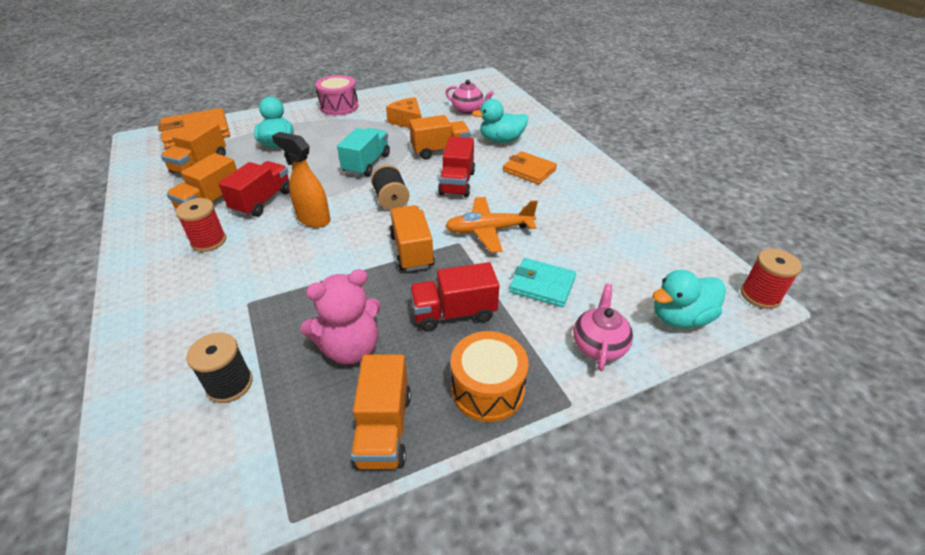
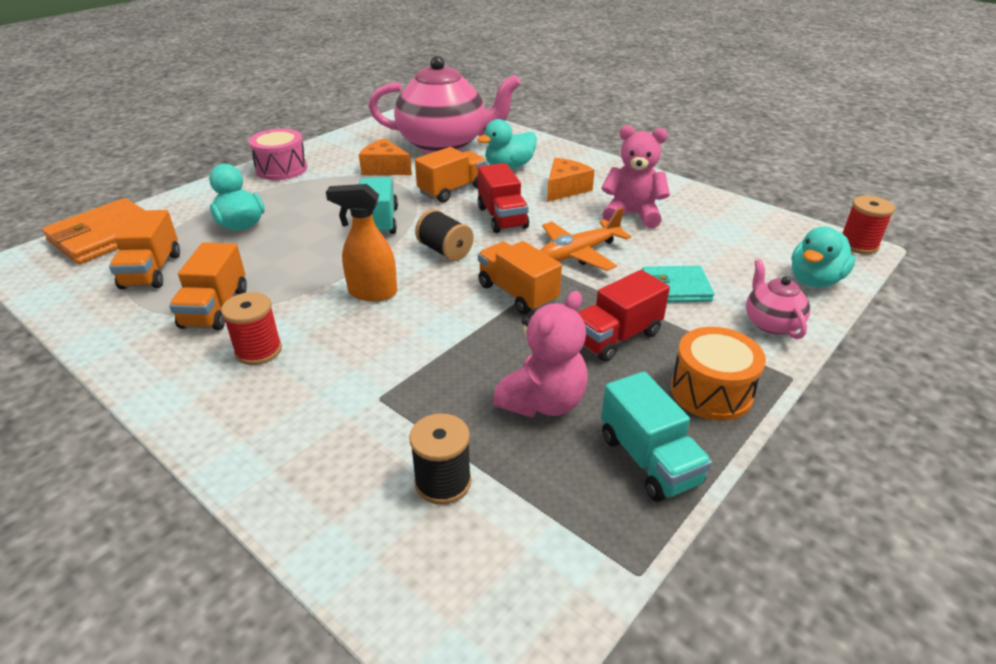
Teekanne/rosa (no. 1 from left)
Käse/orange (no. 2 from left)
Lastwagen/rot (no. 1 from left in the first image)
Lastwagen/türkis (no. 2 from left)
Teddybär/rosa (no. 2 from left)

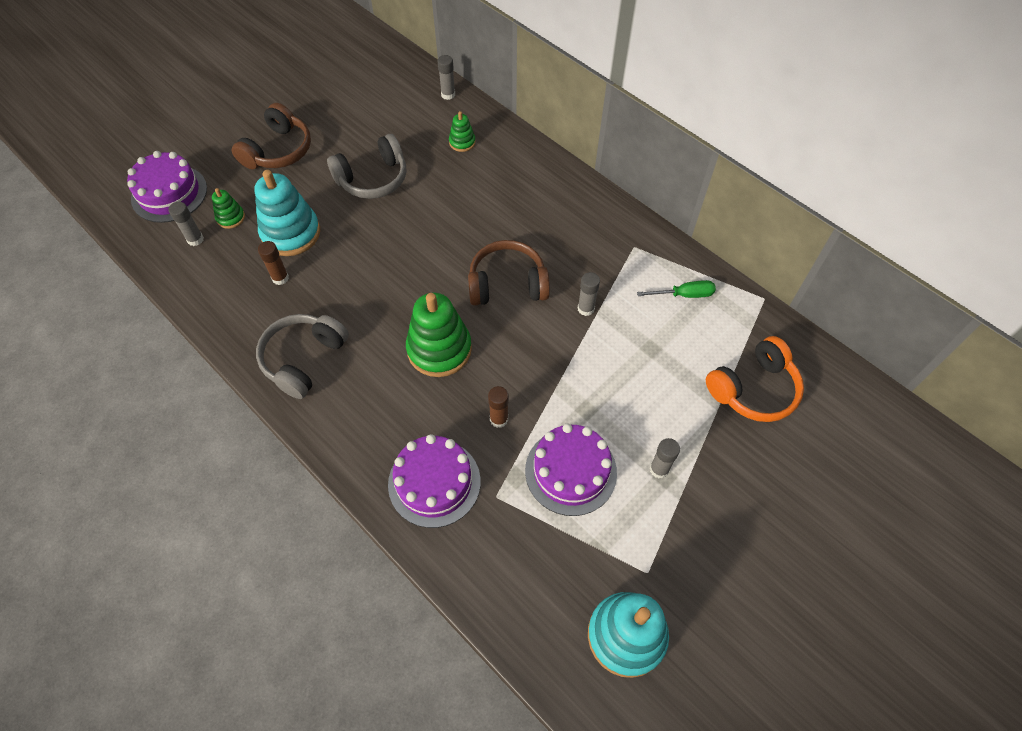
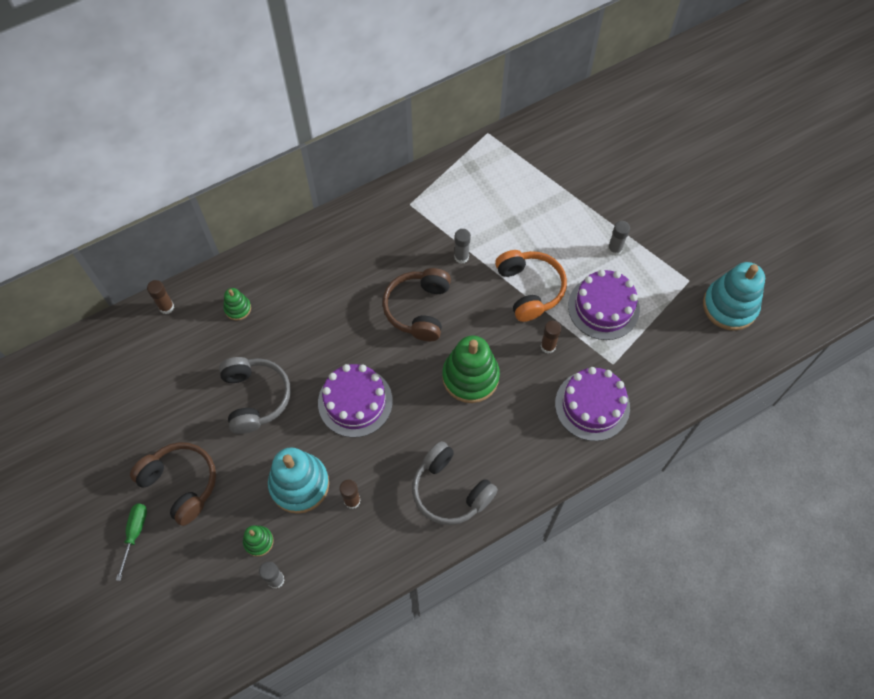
Klebestift/braun (no. 1 from left)
Kuchen/lila (no. 1 from left)
Schraubenzieher/grün
Kopfhörer/orange

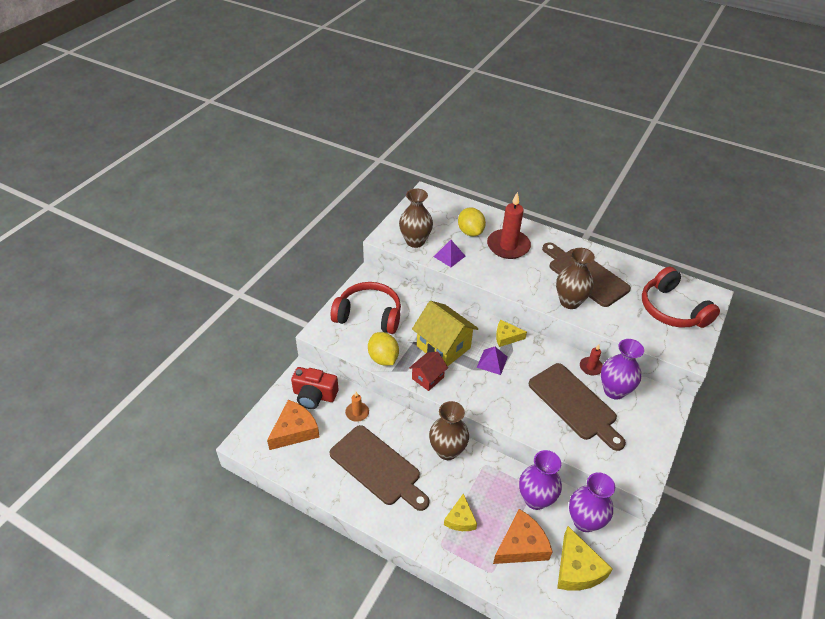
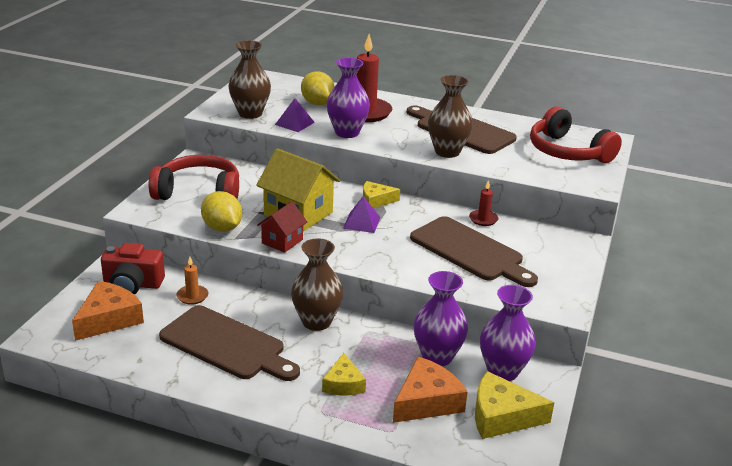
Vase/lila (no. 1 from left)
Käse/gelb (no. 3 from left)

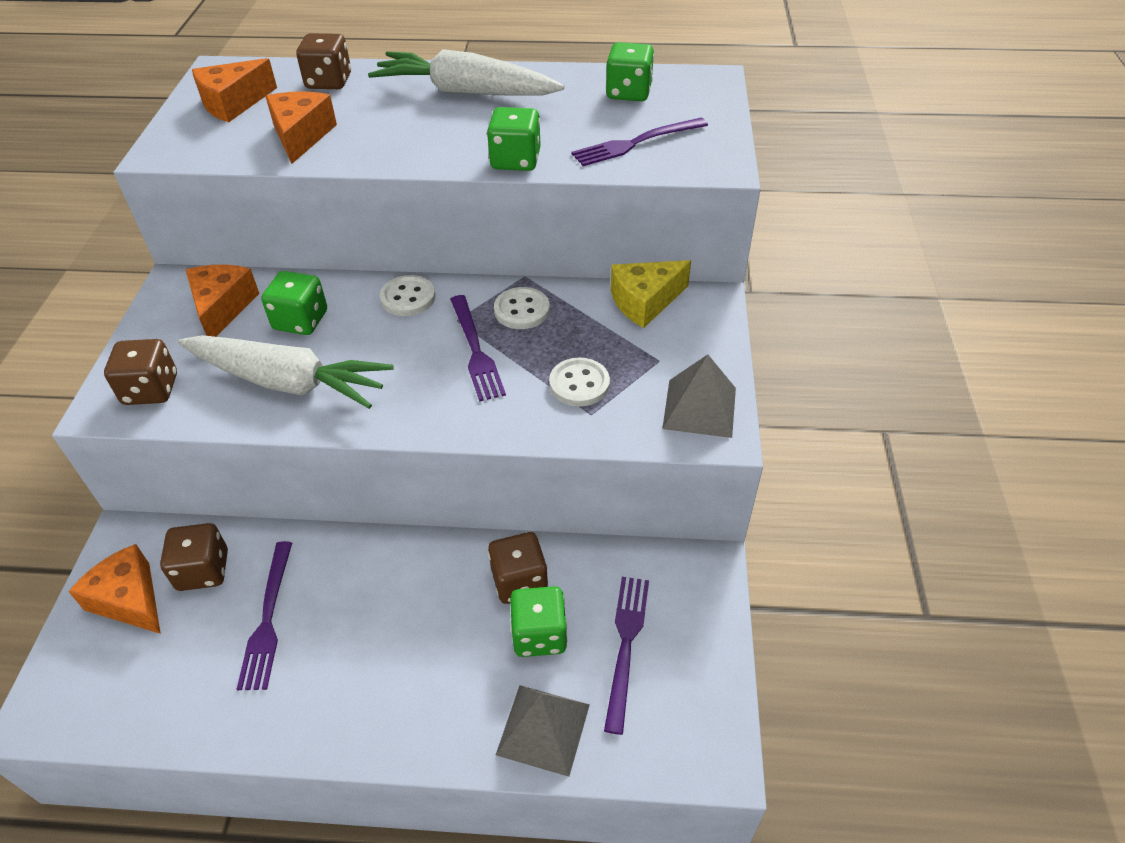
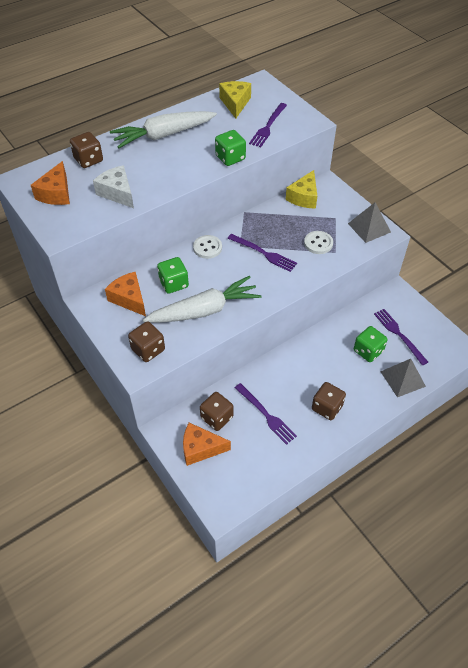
Käse/gelb (no. 1 from left)
Käse/weiß
Knopf/weiß (no. 2 from left in the first image)
Spielwürfel/braun (no. 4 from left)

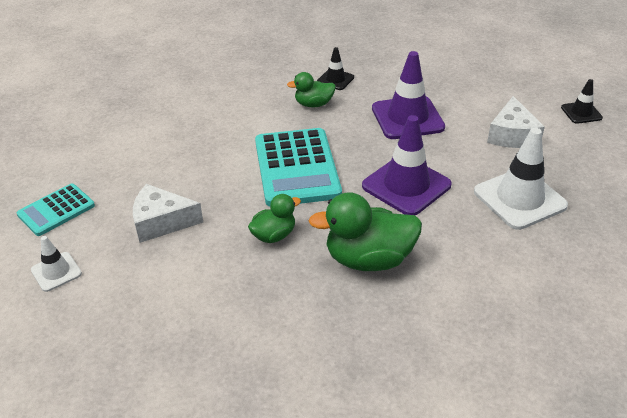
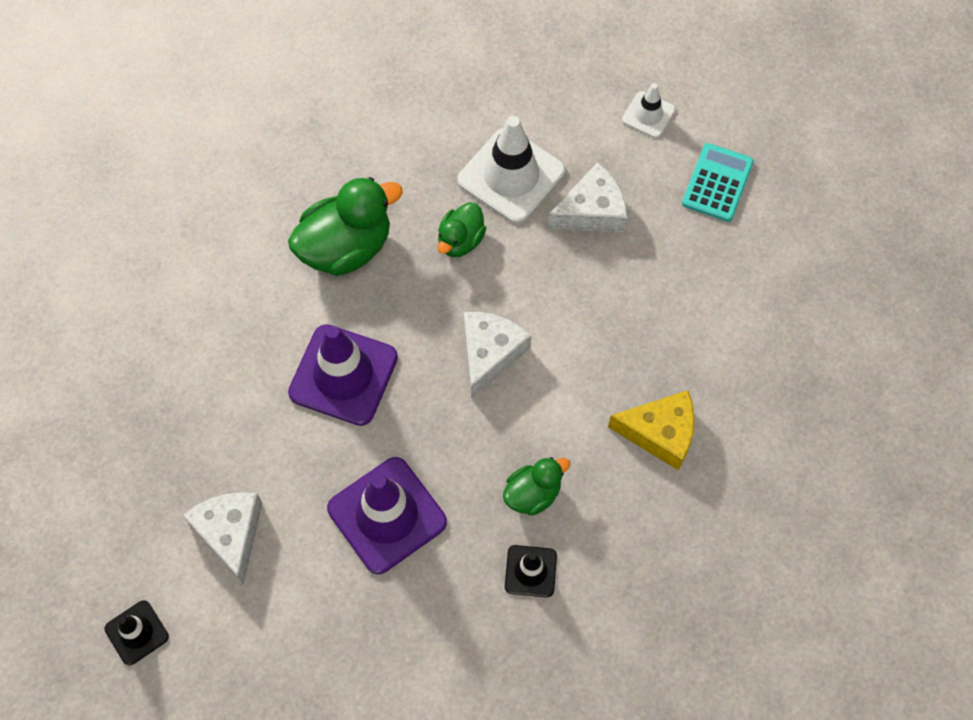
Käse/weiß (no. 2 from left)
Leitkegel/weiß (no. 1 from left)
Käse/gelb

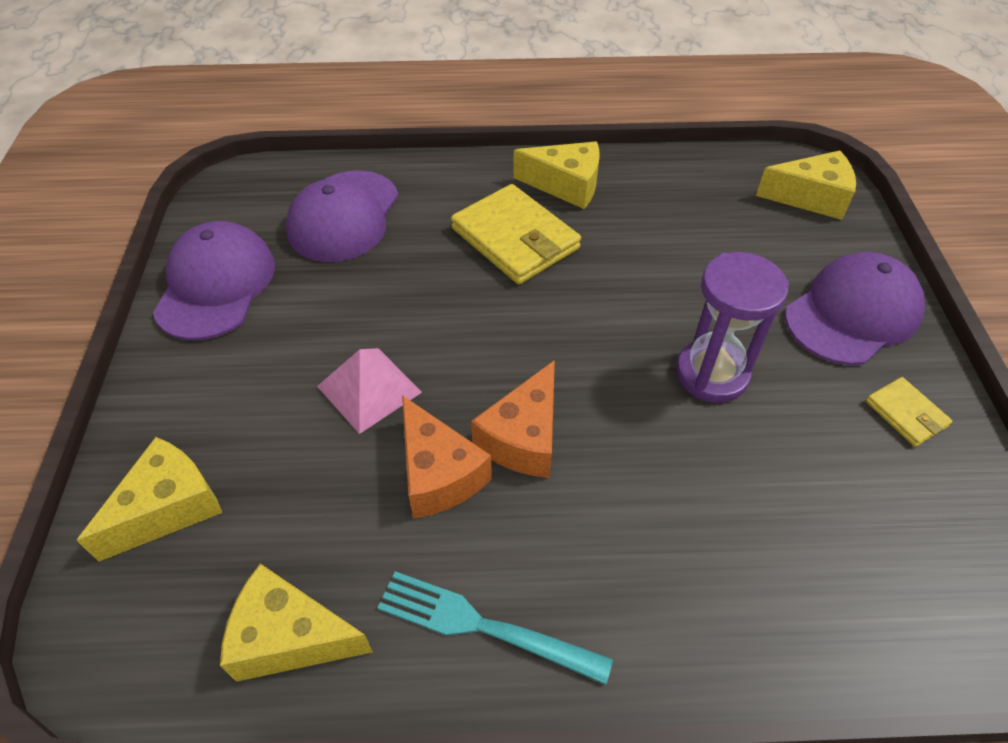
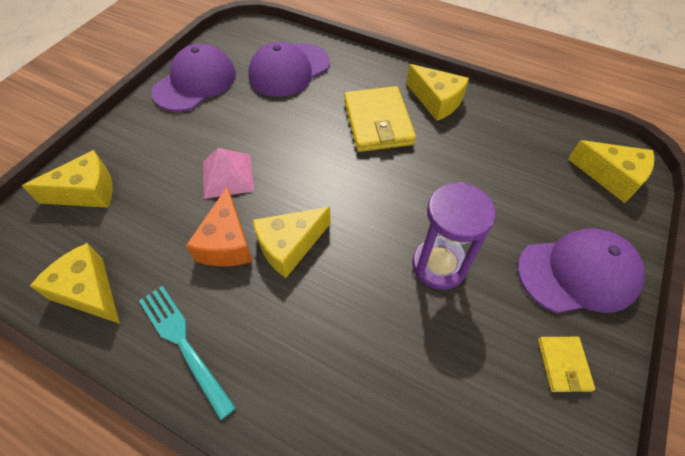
Käse/gelb (no. 3 from left)

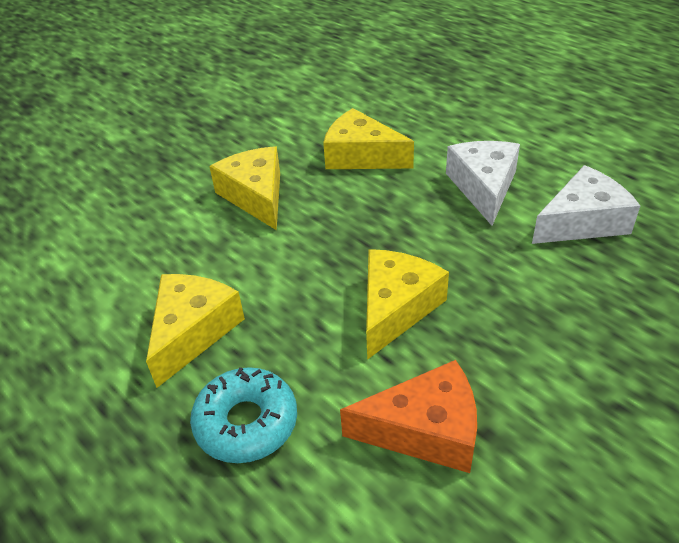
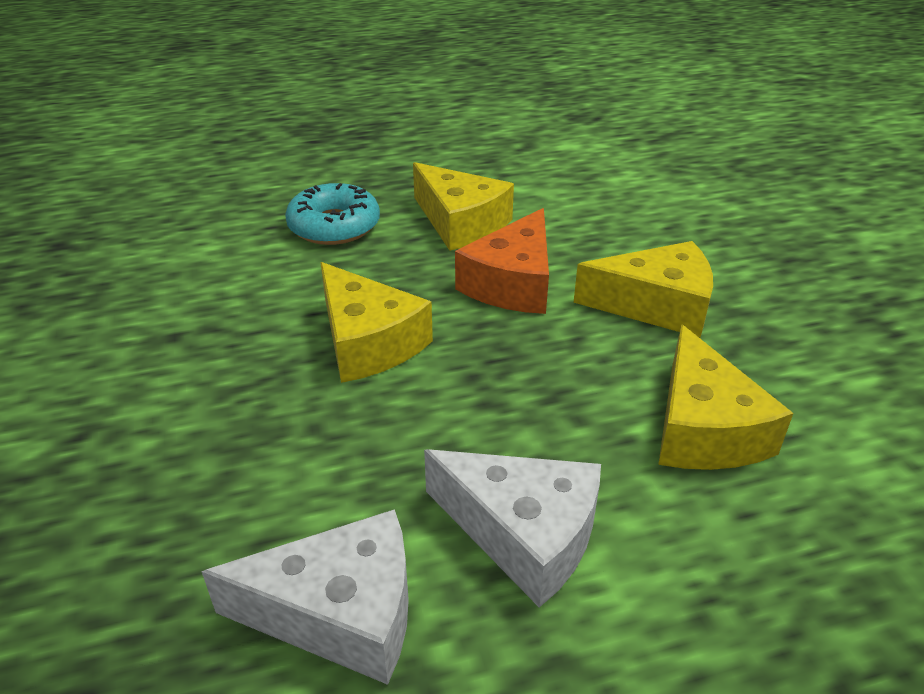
Käse/gelb (no. 4 from left)
Käse/weiß (no. 1 from left)
Käse/orange

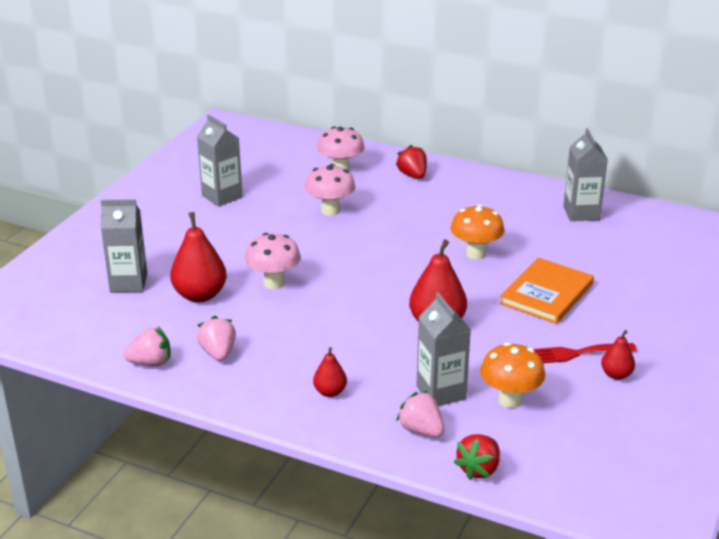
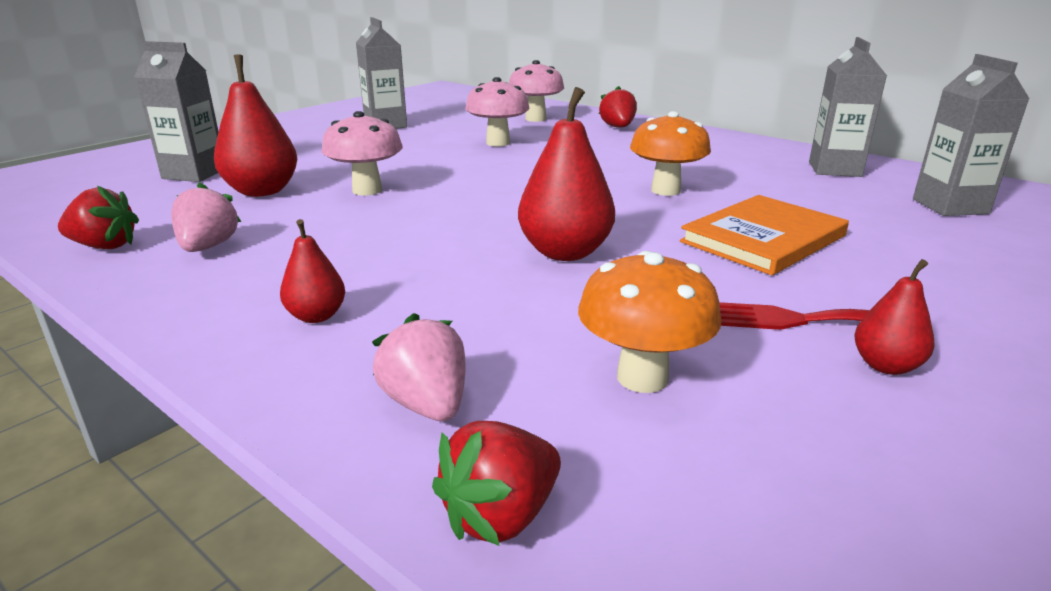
Getränkekarton/grau (no. 4 from left)
Erdbeere/rot (no. 1 from left)

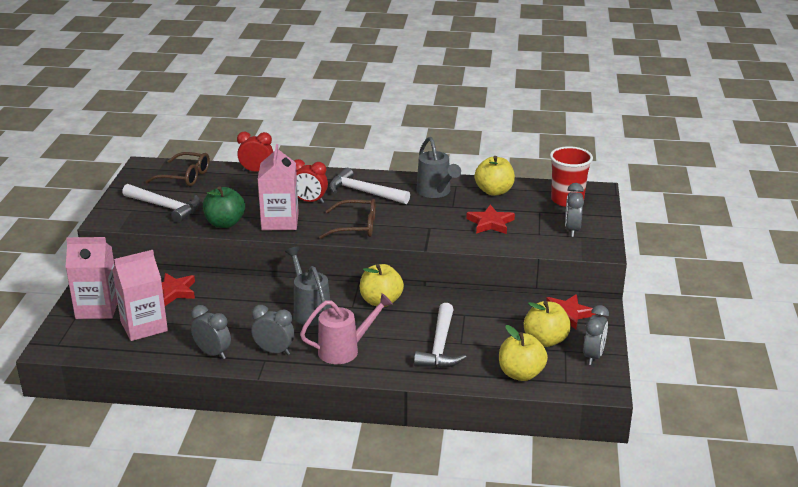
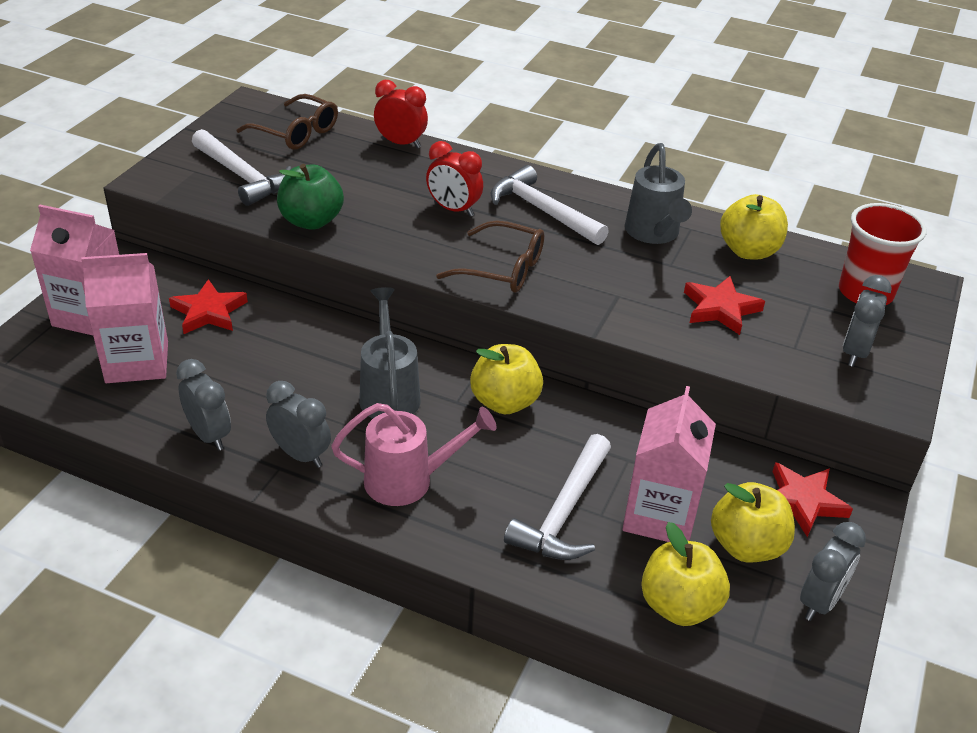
Getränkekarton/rosa (no. 3 from left)

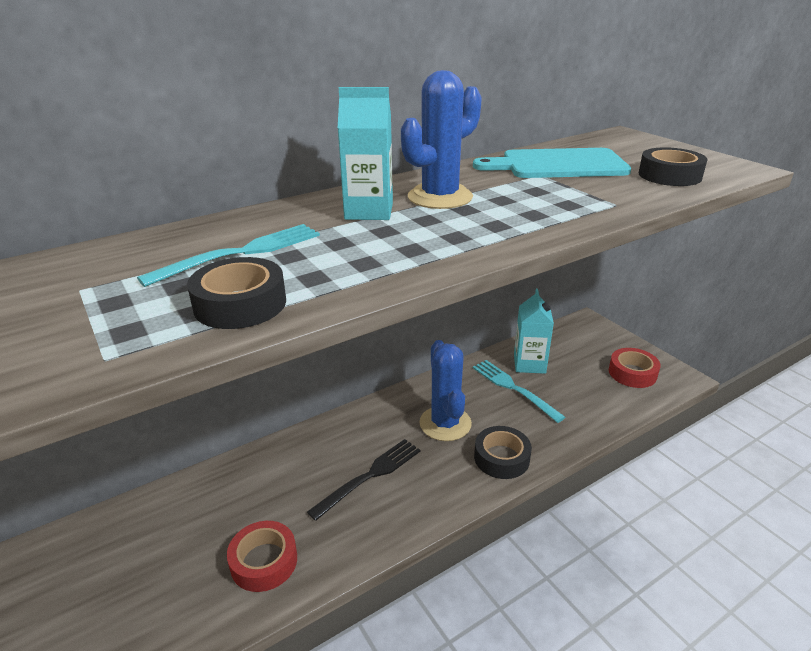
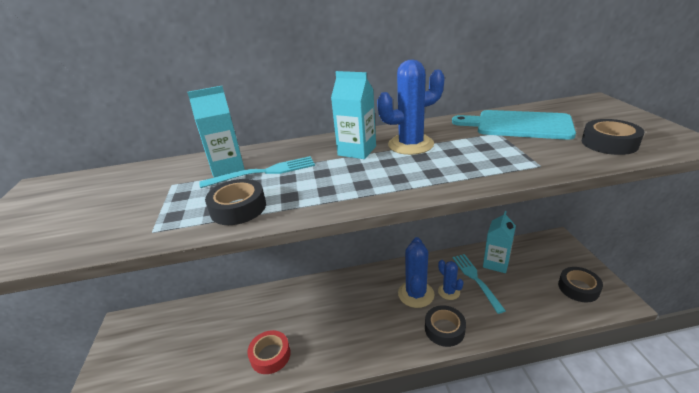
Klebeband/schwarz (no. 3 from left)
Gabel/schwarz
Getränkekarton/türkis (no. 1 from left)
Kaktus/blau (no. 3 from left)

